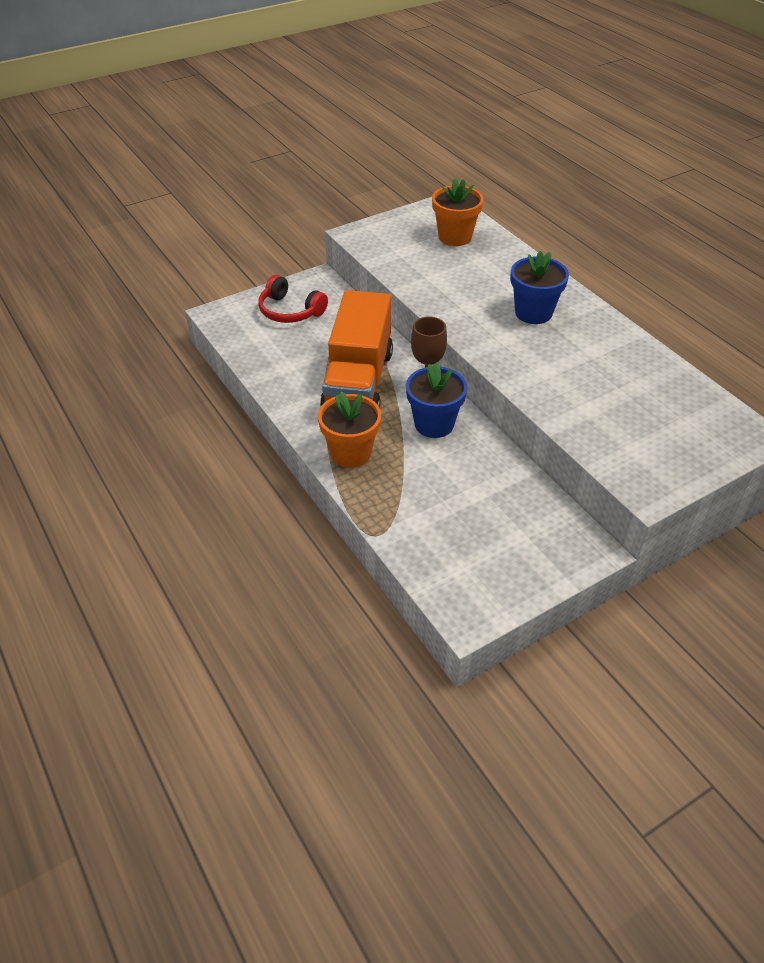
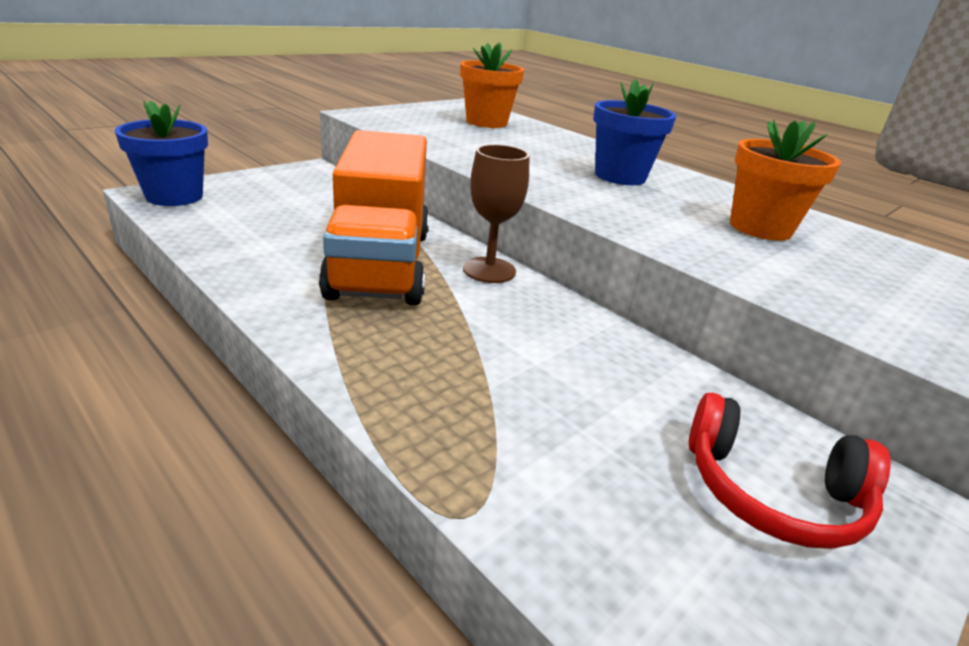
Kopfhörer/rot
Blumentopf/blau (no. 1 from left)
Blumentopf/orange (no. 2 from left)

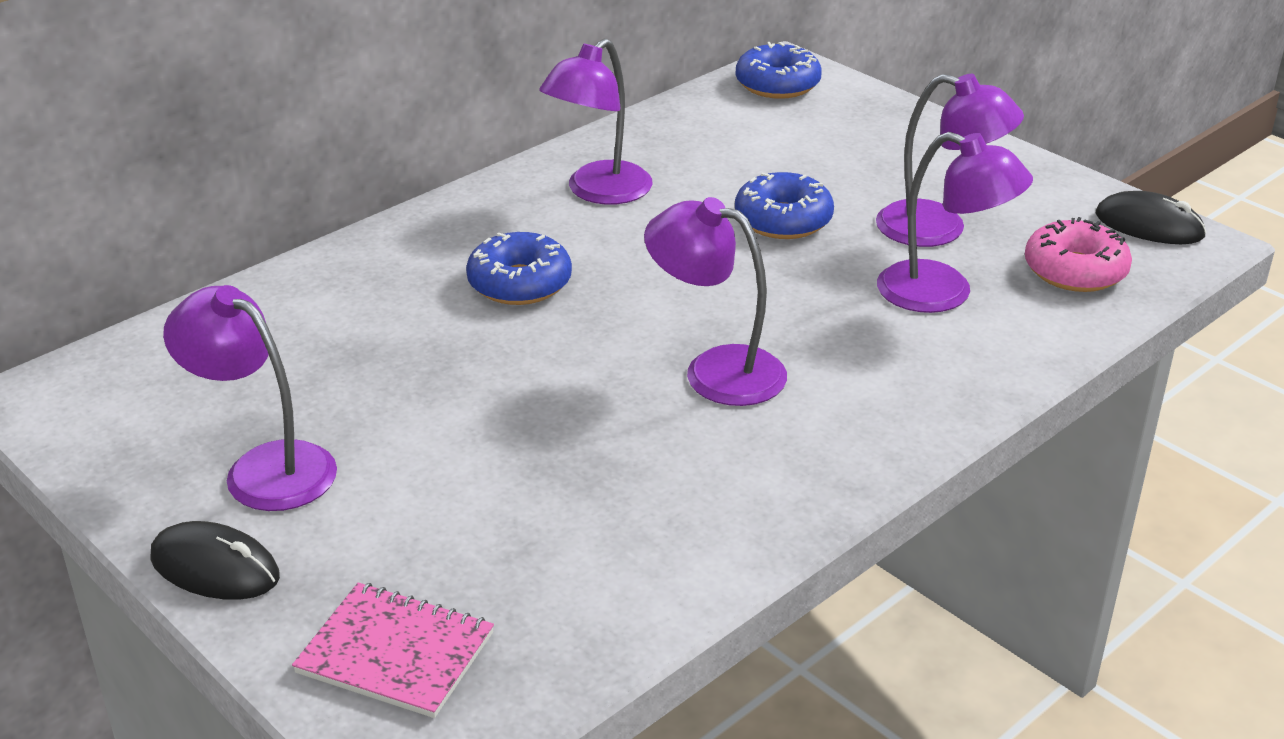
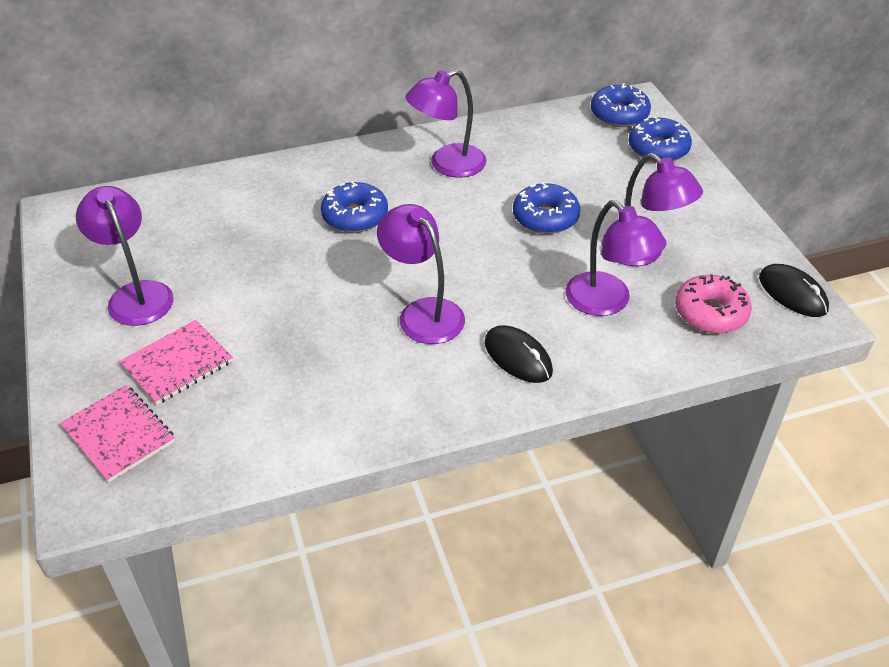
Computermaus/schwarz (no. 1 from left)
Donut/blau (no. 4 from left)
Notizbuch/rosa (no. 2 from left)

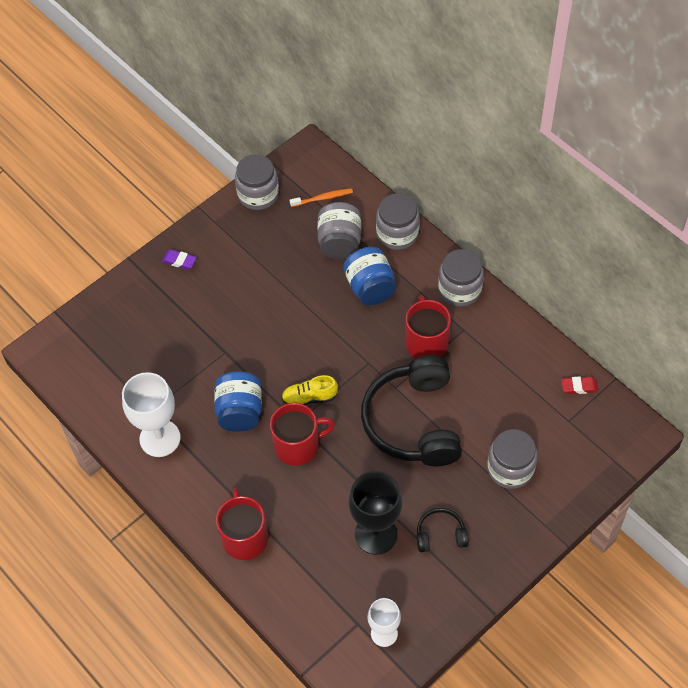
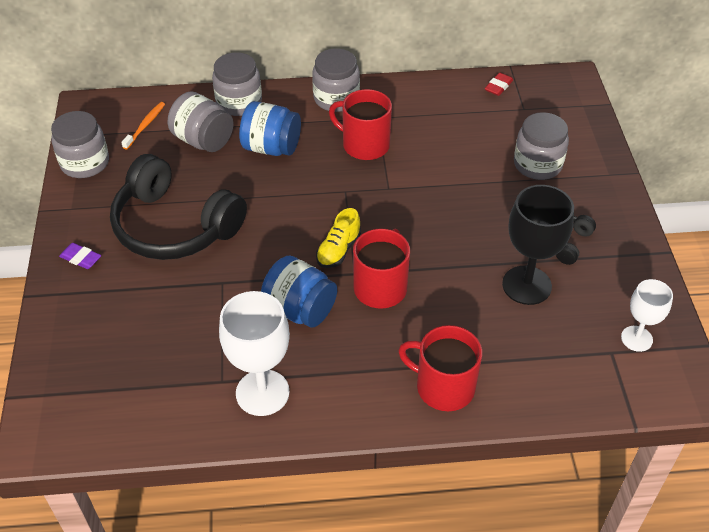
Radiergummi/lila
Kopfhörer/schwarz (no. 1 from left)

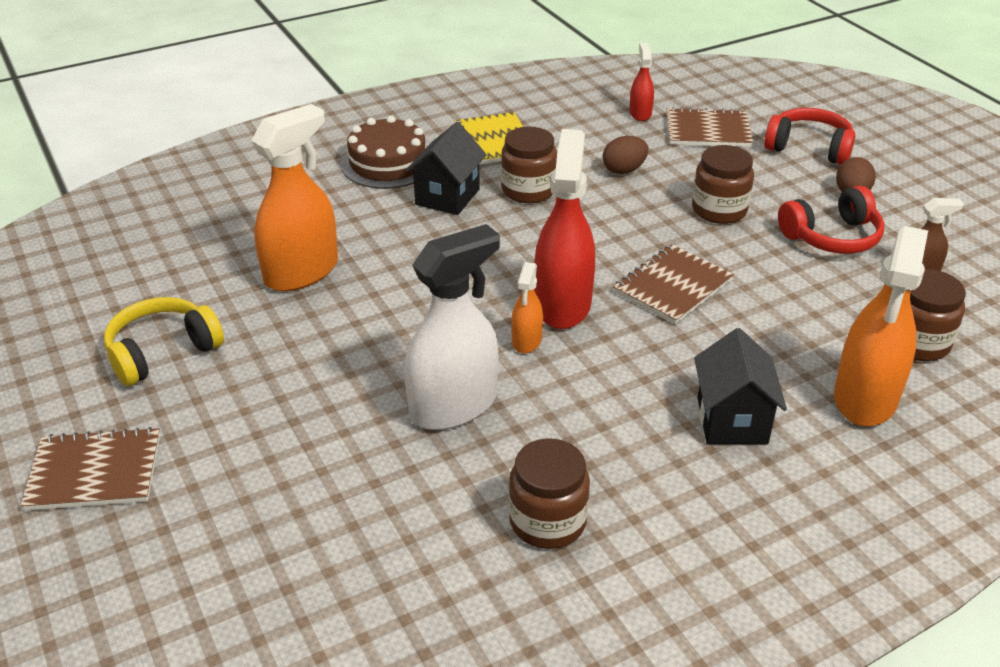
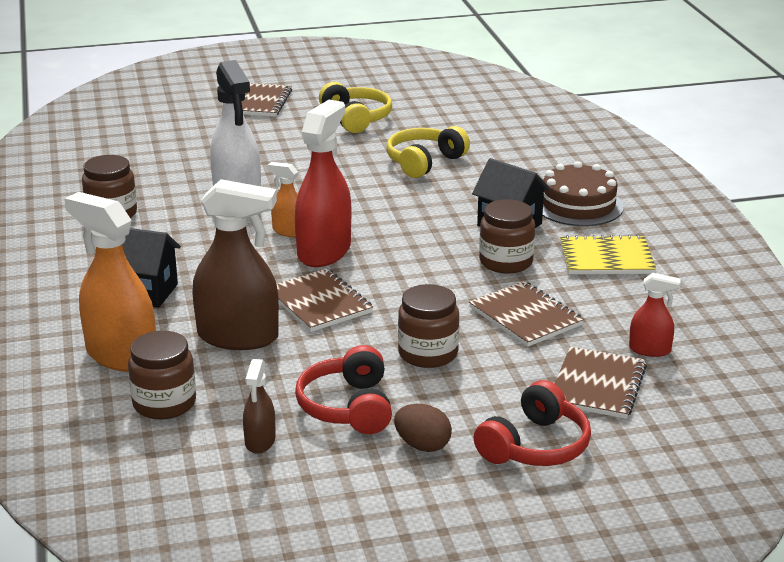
Kopfhörer/gelb (no. 2 from left)
Sprühflasche/rot (no. 1 from left)
Notizbuch/braun (no. 3 from left)
Sprühflasche/braun (no. 1 from left)

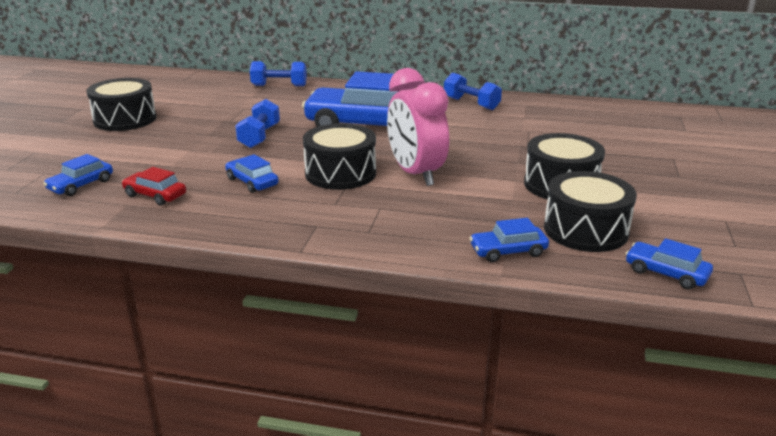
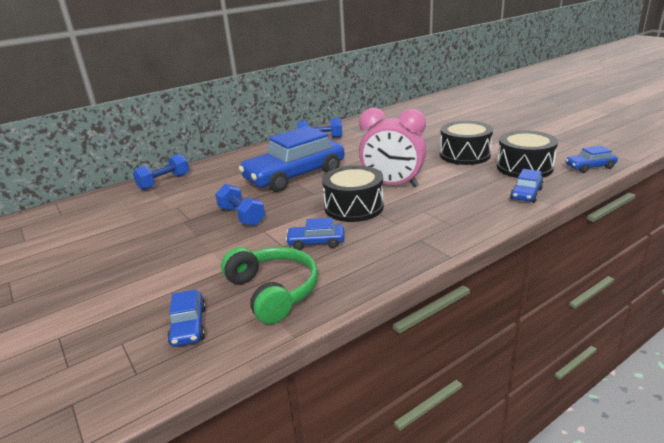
Trommel/schwarz (no. 1 from left in the first image)
Kopfhörer/grün

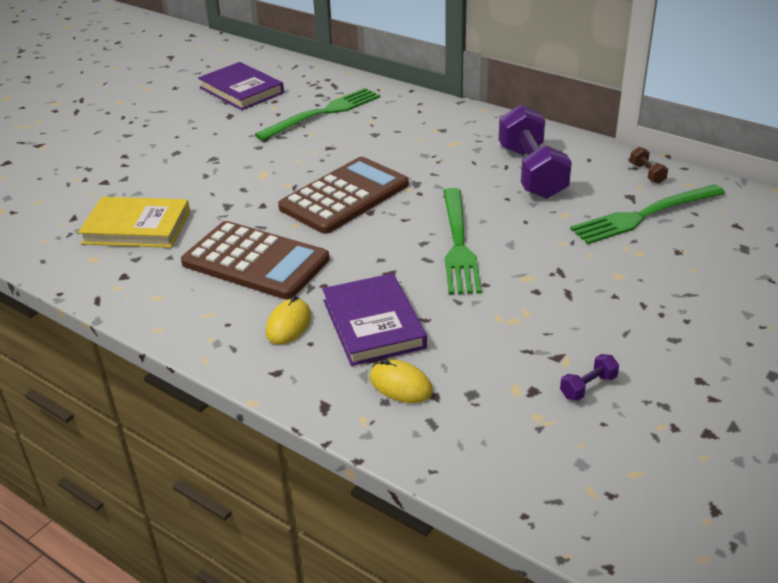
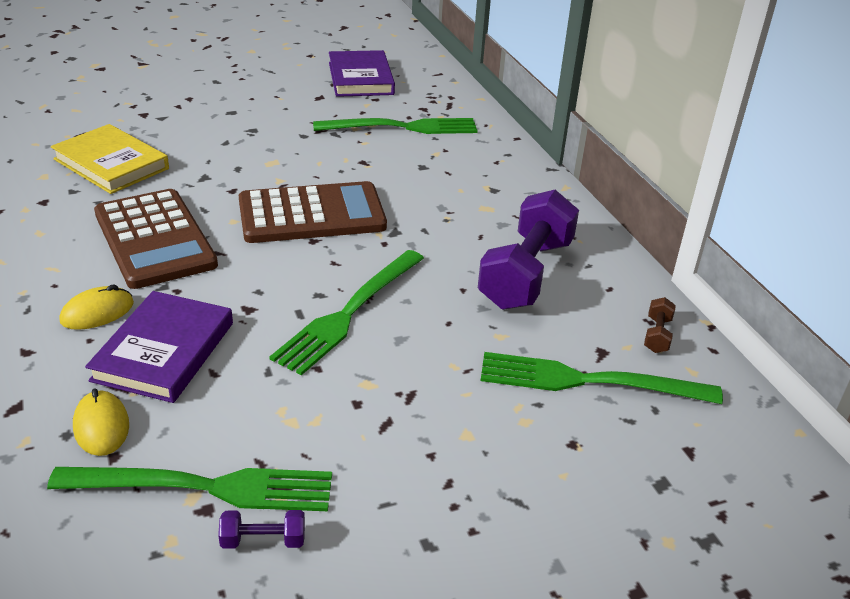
Gabel/grün (no. 1 from left)

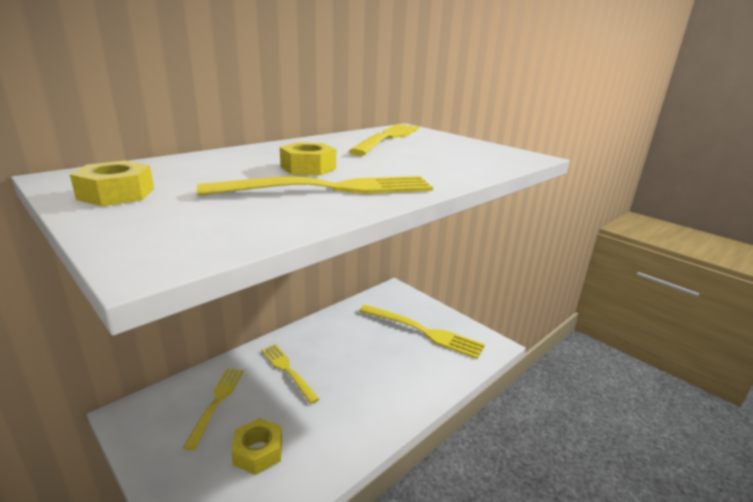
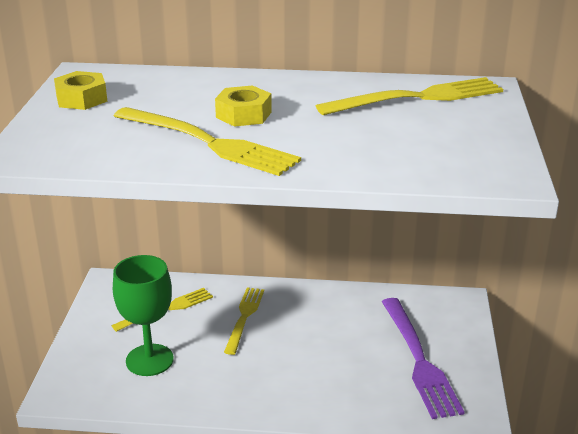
Gabel/lila
Kelch/grün

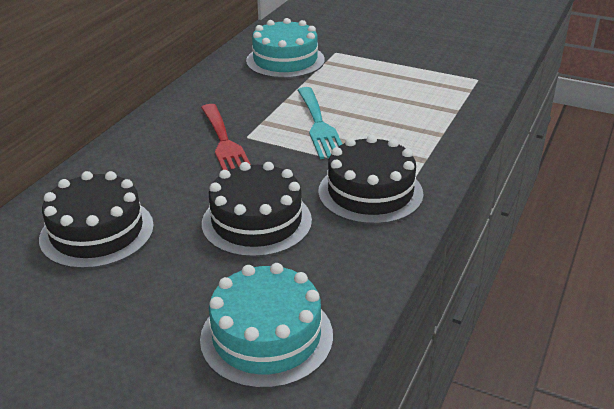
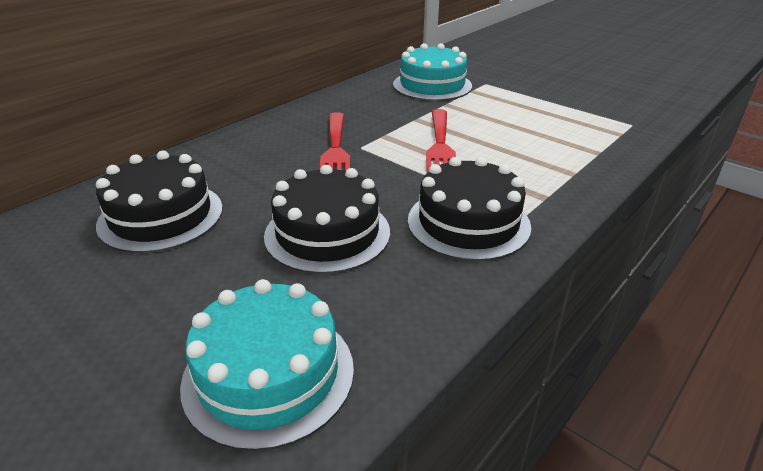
Gabel/rot (no. 2 from left)

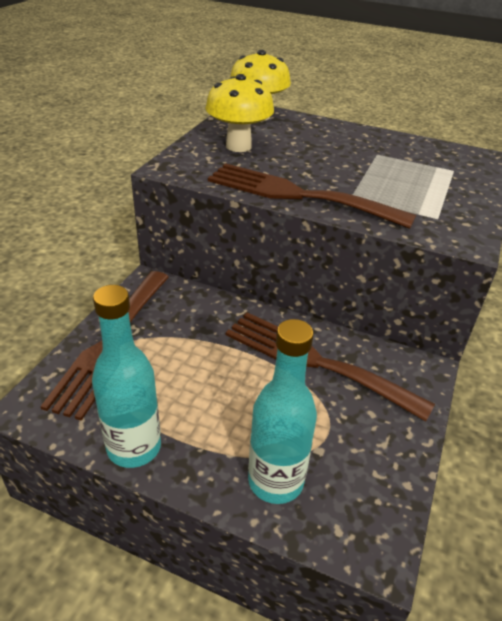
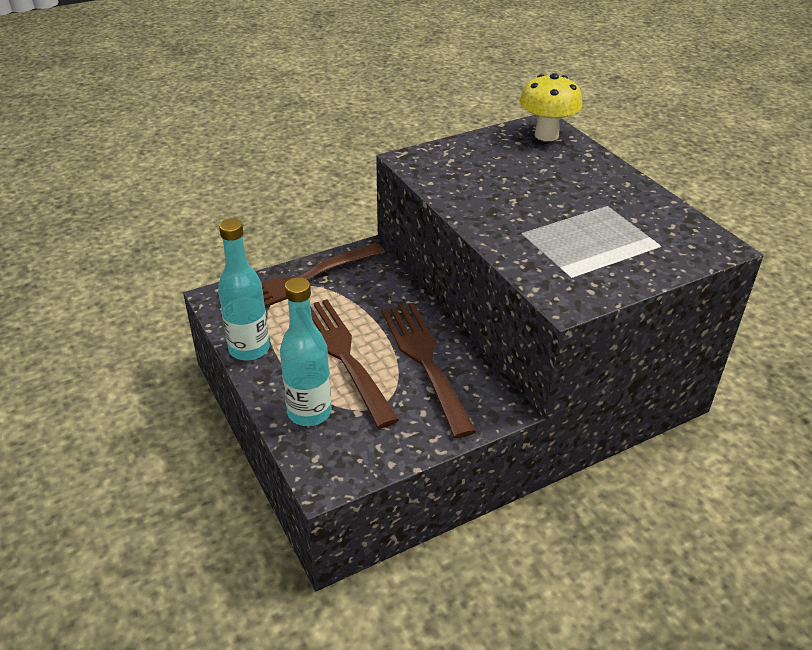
Pilz/gelb (no. 1 from left in the first image)
Gabel/braun (no. 2 from left)

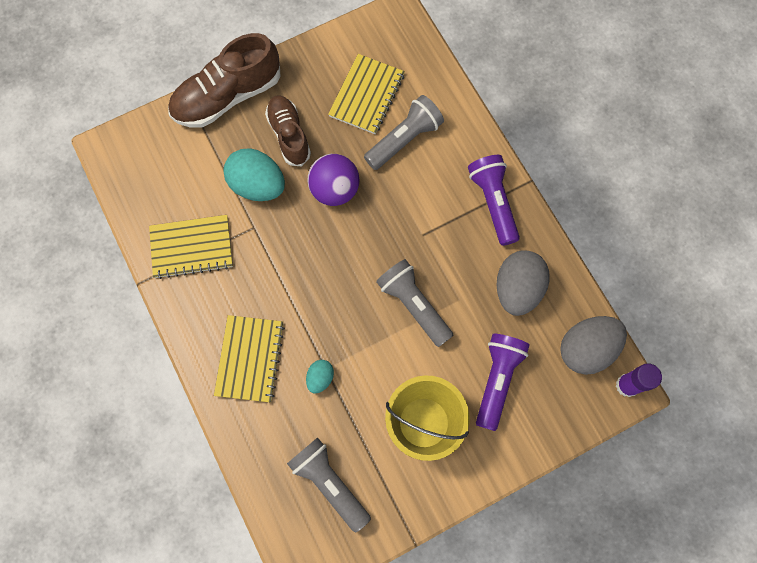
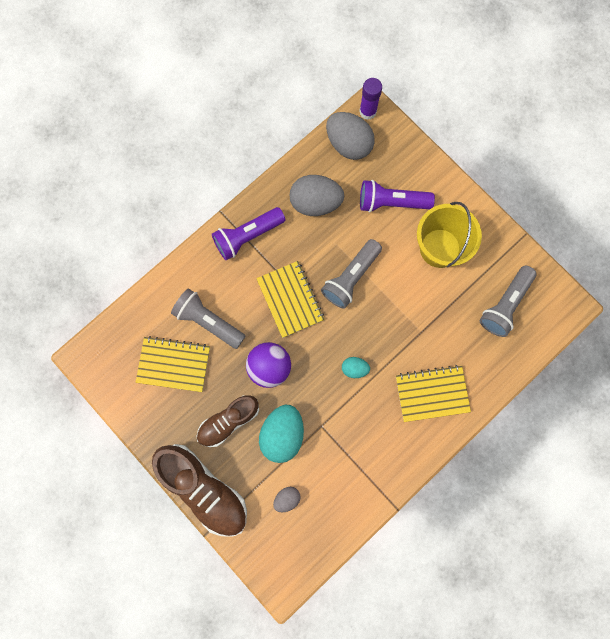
Notizbuch/gelb (no. 2 from left)
Ei/türkis (no. 2 from left)
Ei/grau (no. 1 from left)

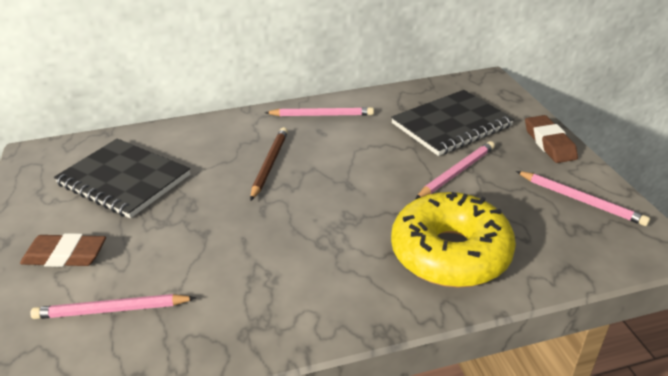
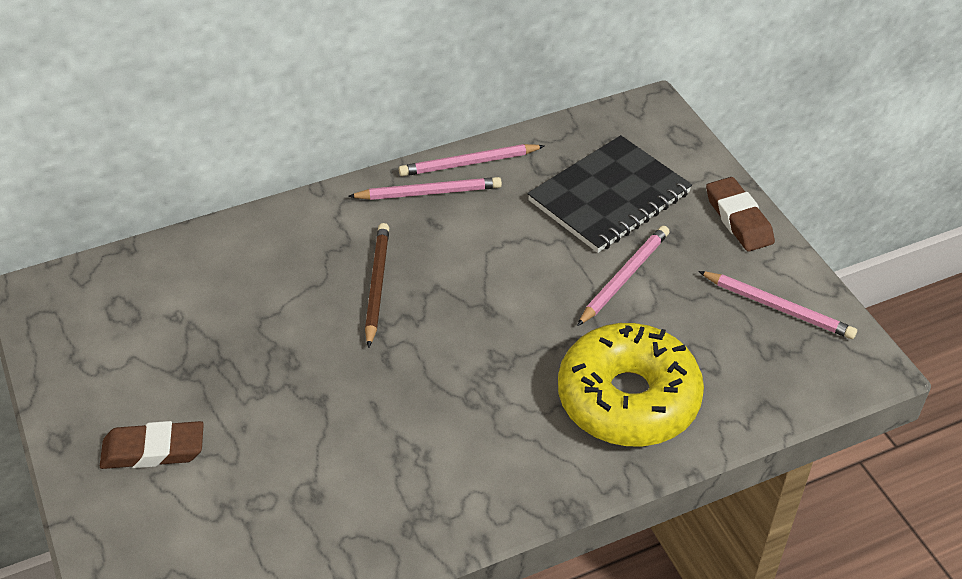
Notizbuch/schwarz (no. 1 from left in the first image)
Bleistift/rosa (no. 2 from left)

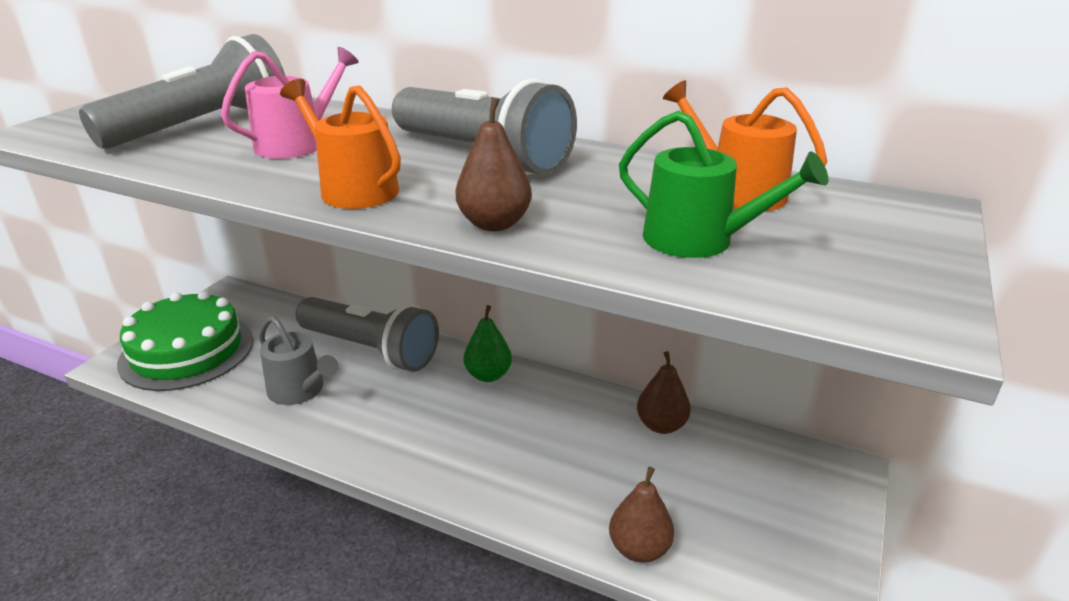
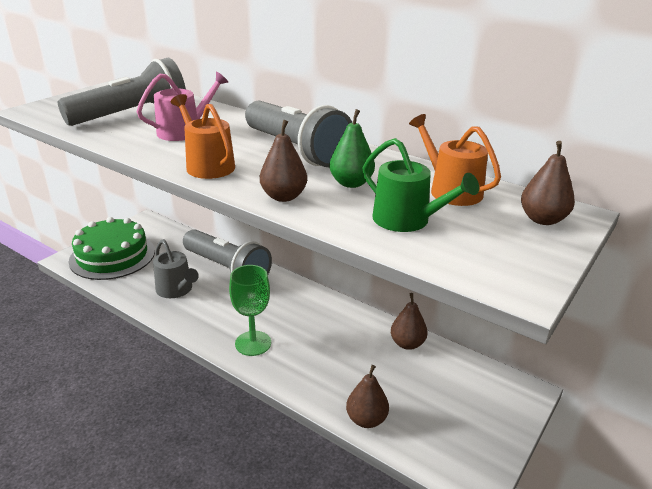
Birne/grün
Birne/braun (no. 4 from left)
Kelch/grün

